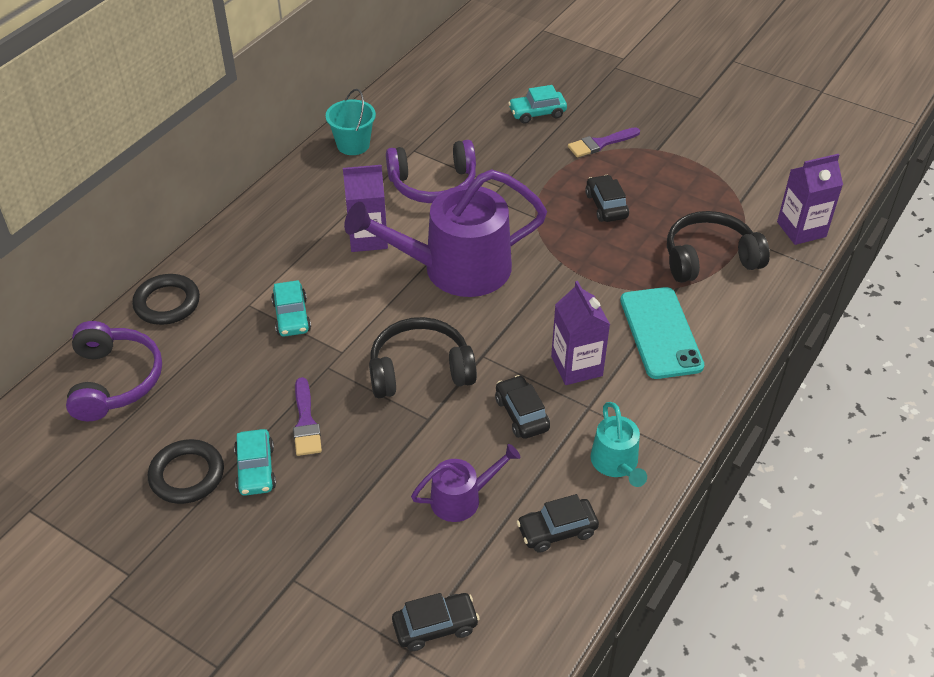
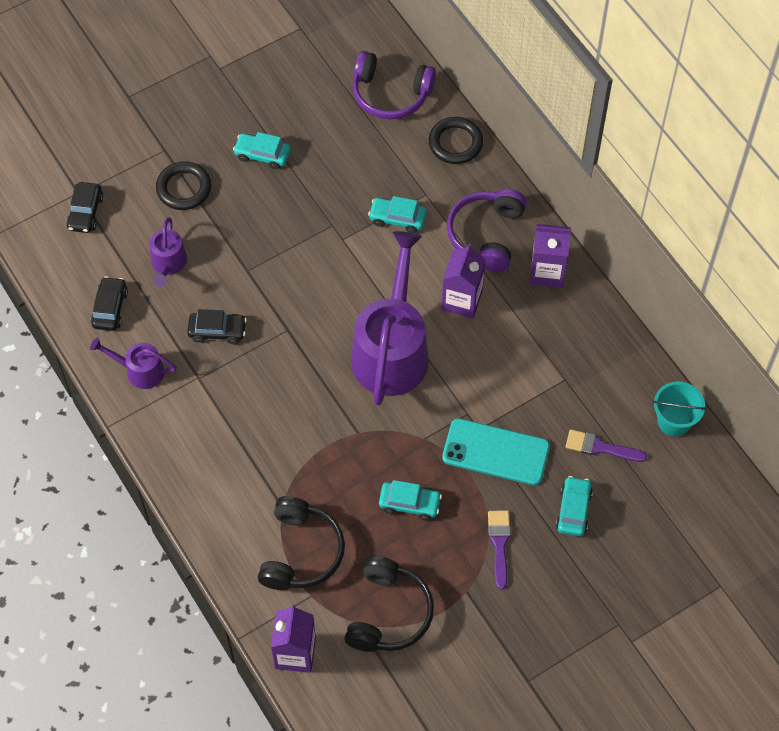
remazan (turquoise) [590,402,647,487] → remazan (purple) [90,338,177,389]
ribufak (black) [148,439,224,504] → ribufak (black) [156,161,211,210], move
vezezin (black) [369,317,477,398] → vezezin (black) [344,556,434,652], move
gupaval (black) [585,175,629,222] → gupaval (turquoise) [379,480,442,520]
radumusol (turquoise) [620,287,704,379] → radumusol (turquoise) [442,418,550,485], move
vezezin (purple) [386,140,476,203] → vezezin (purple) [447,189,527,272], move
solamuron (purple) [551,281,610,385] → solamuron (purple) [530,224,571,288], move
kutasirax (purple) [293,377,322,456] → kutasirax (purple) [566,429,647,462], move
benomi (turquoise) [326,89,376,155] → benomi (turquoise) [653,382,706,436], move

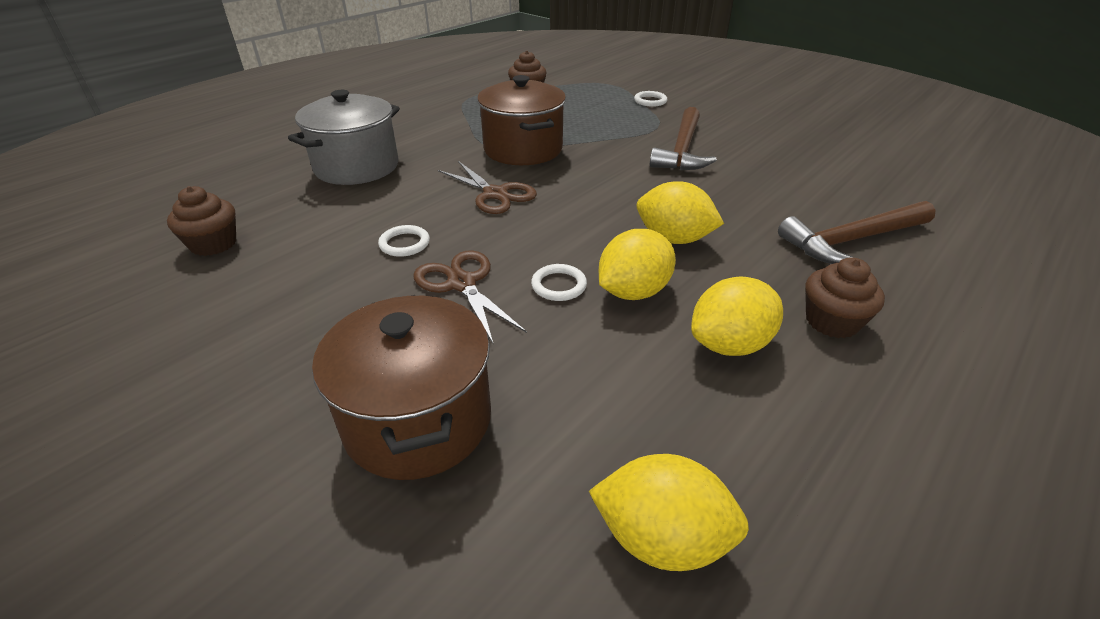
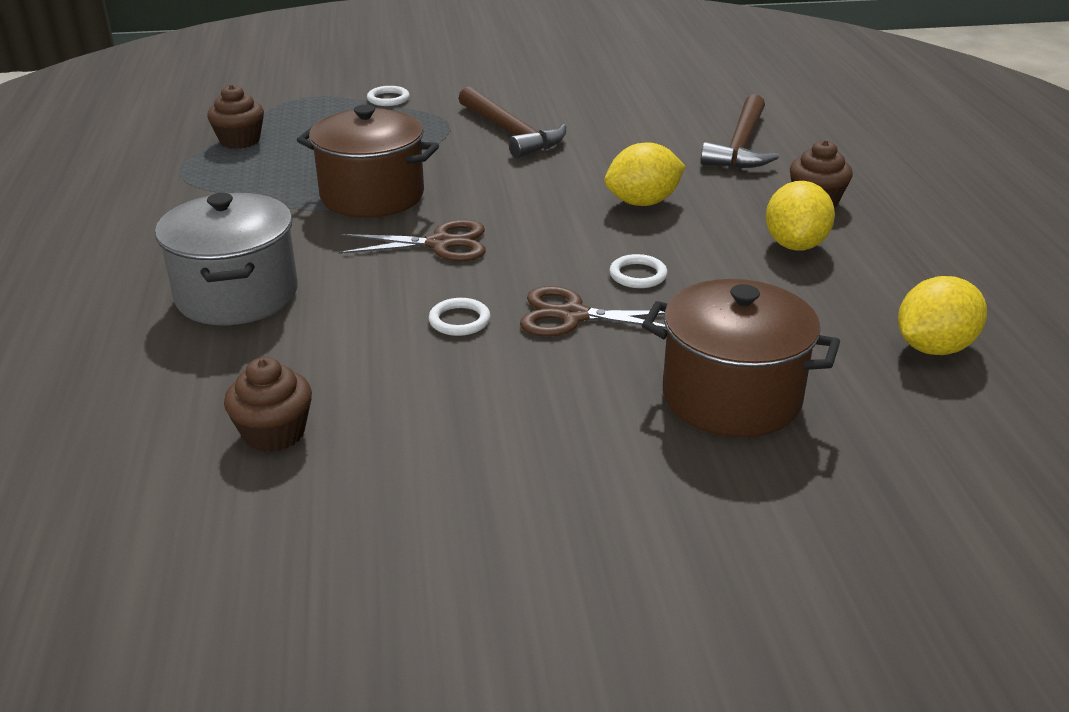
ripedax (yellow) [599,229,676,300] → -

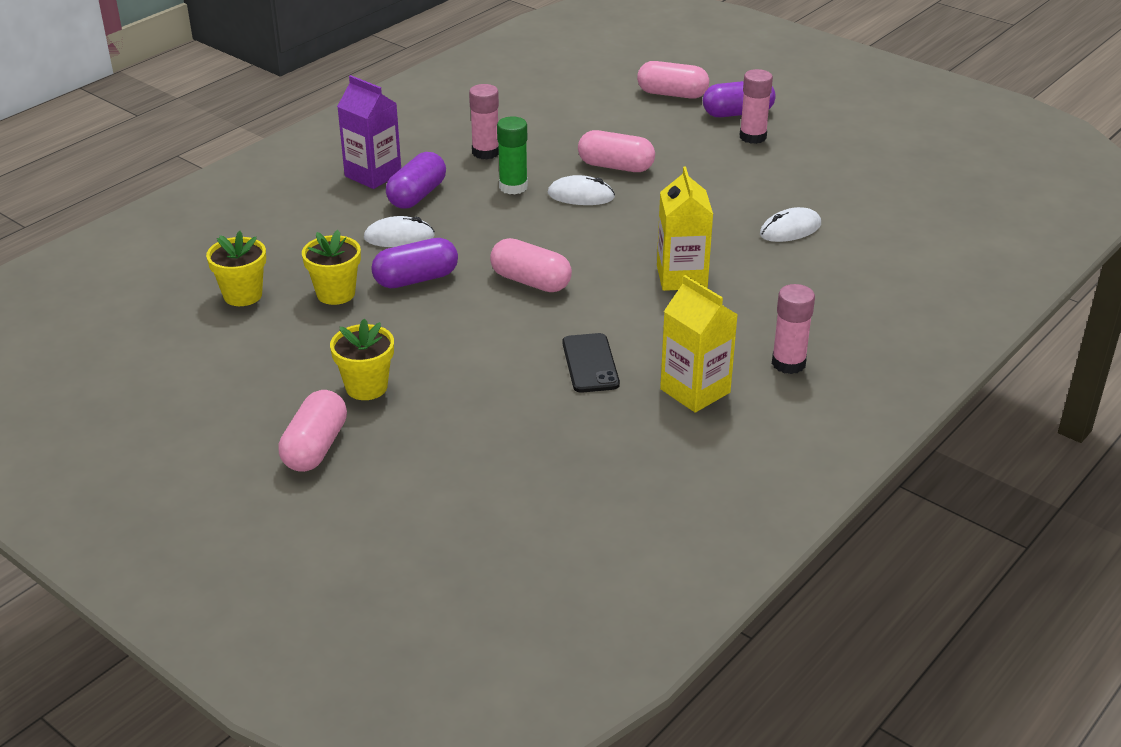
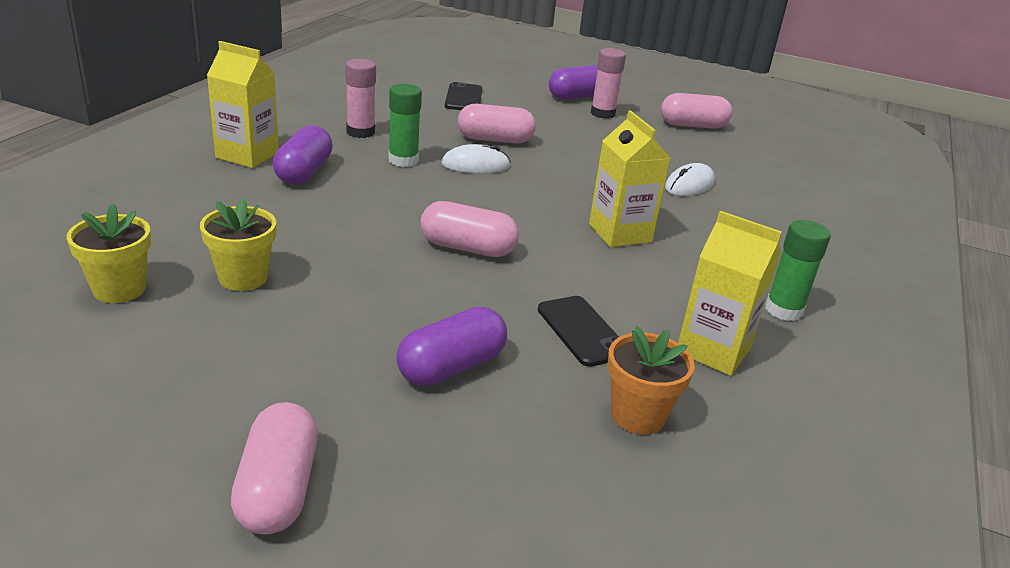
solamuron (purple) [337,75,401,189] → solamuron (yellow) [207,41,279,168]
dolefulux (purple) [371,238,458,288] → dolefulux (purple) [396,307,507,386], move
- → radumusol (black) [445,82,482,110]
- → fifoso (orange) [607,326,695,435]
dolefulux (pink) [637,61,709,99] → dolefulux (pink) [661,93,732,129], move
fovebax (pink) [772,284,815,374] → fovebax (green) [765,220,831,321]
fifoso (yellow) [330,318,394,400] → -
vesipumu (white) [364,216,435,247] → -

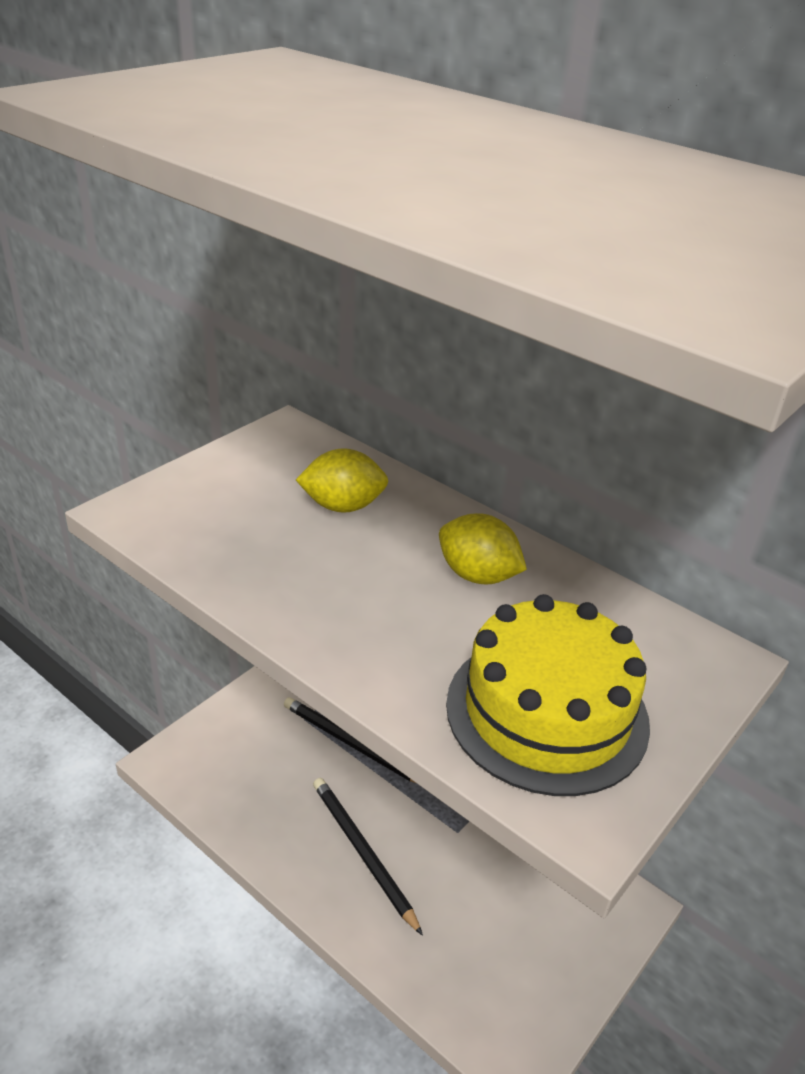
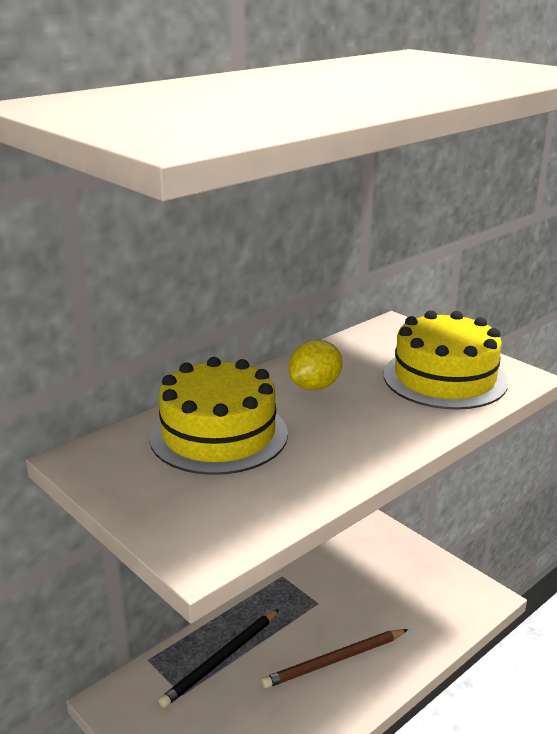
ripedax (yellow) [296,448,388,513] → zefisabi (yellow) [149,357,288,475]
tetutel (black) [313,778,423,936] → tetutel (brown) [261,629,408,688]

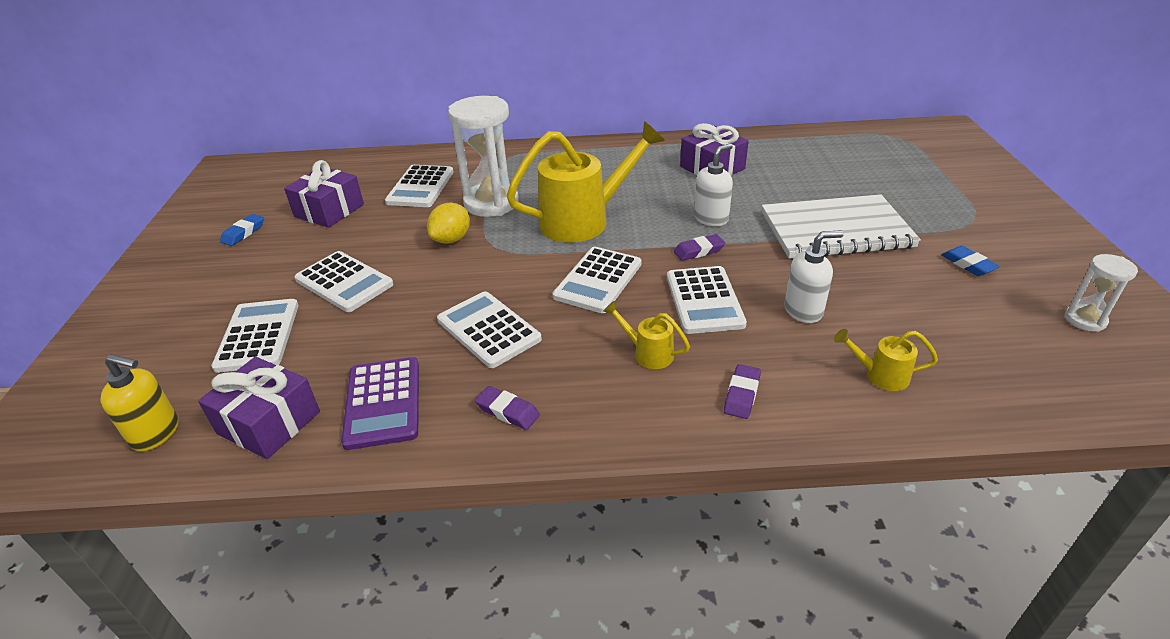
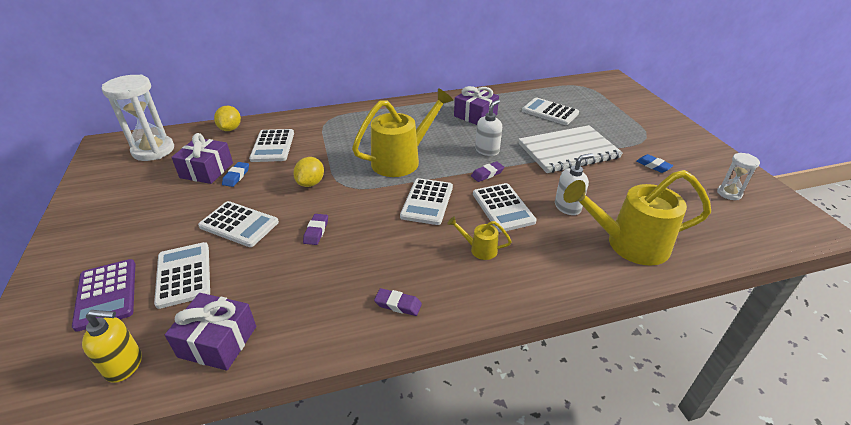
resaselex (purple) [341,357,419,450] → resaselex (purple) [72,259,135,332], move
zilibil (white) [448,96,519,217] → zilibil (white) [102,75,174,161], move
- → ripedax (yellow) [214,106,241,131]
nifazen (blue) [220,214,264,246] → nifazen (blue) [222,162,249,187], move
nifazen (purple) [724,364,761,419] → nifazen (purple) [303,214,328,245], move
resaselex (white) [437,291,542,368] → resaselex (white) [522,97,579,125], move
remazan (yellow) [834,329,938,391] → remazan (yellow) [563,170,711,265], x2.26

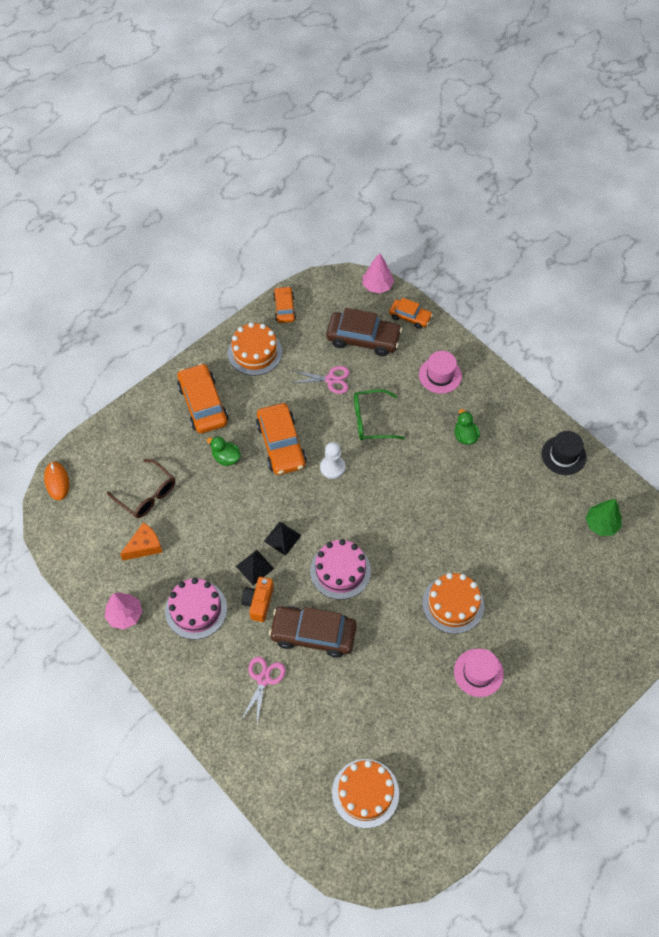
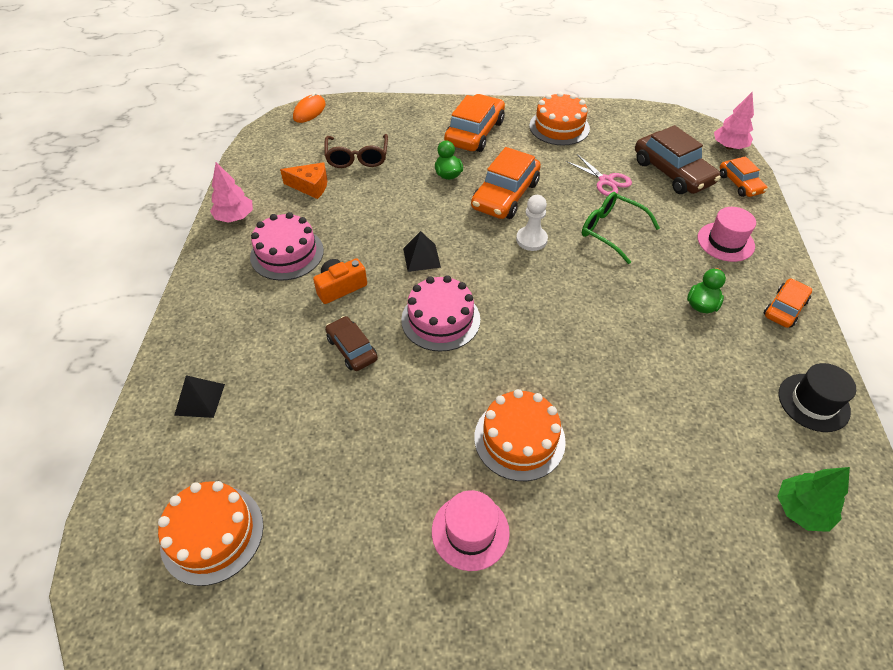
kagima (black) [236,550,274,585] → kagima (black) [174,375,225,418], move
gupaval (brown) [269,606,357,658] → gupaval (brown) [325,316,378,371], x0.58
gupaval (orange) [273,286,296,323] → gupaval (orange) [763,278,812,328], move
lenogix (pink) [241,657,285,723] → -

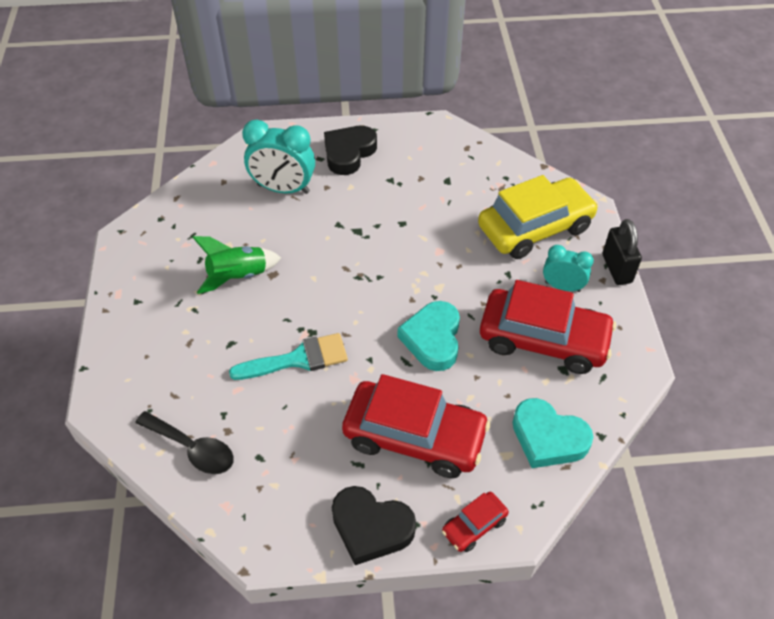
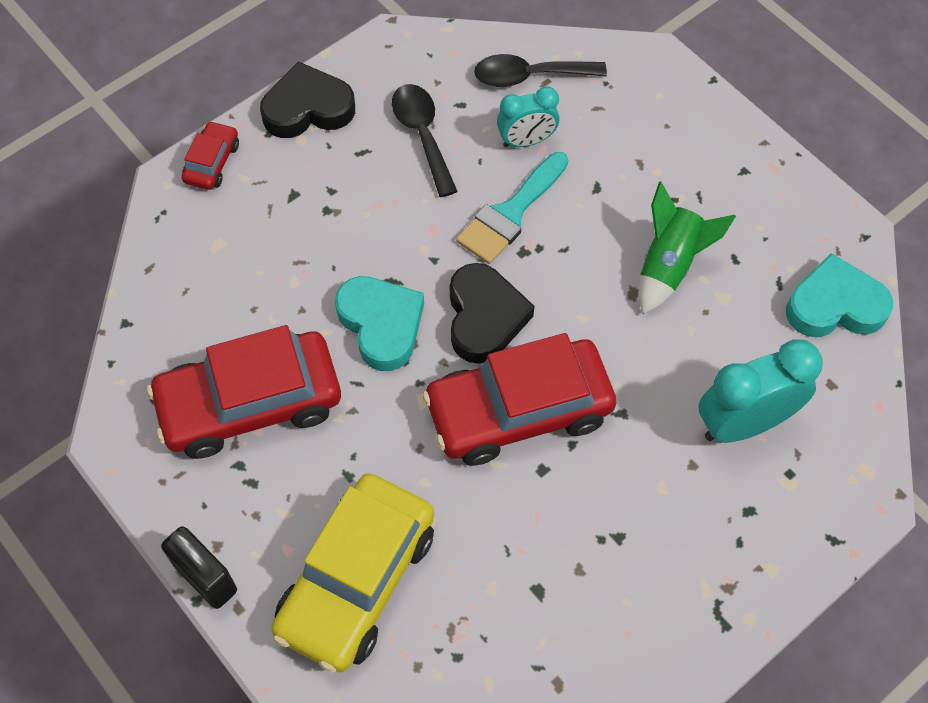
- → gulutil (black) [392,84,458,197]
gupaval (red) [342,374,490,478] → gupaval (red) [422,333,616,466], move
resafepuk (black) [324,126,377,175] → resafepuk (black) [450,263,534,364], move
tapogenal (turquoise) [543,245,594,292] → tapogenal (turquoise) [497,86,559,147], move
resafepuk (turquoise) [512,398,593,468] → resafepuk (turquoise) [786,253,893,337], move

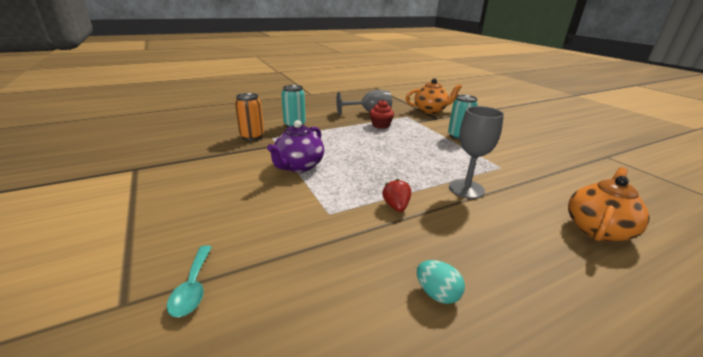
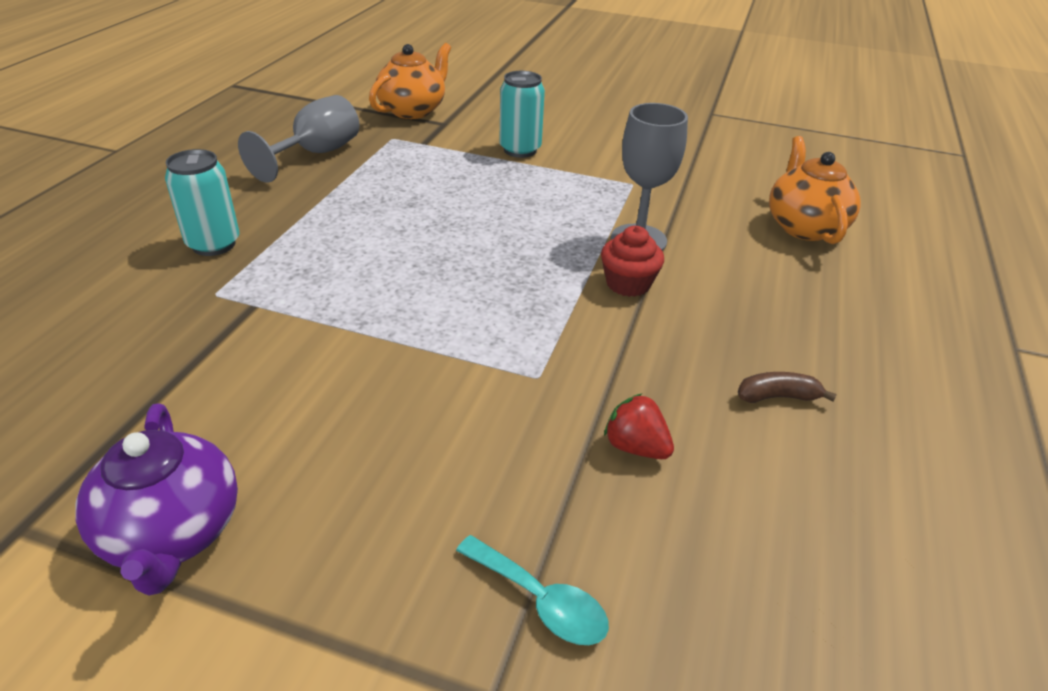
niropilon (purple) [267,120,324,172] → niropilon (purple) [75,403,238,596], move
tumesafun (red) [370,100,394,129] → tumesafun (red) [601,226,664,297], move
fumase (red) [382,179,411,212] → fumase (red) [604,394,674,459], move
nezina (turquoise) [417,260,465,304] → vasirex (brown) [738,372,837,403]
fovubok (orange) [235,93,264,141] → -

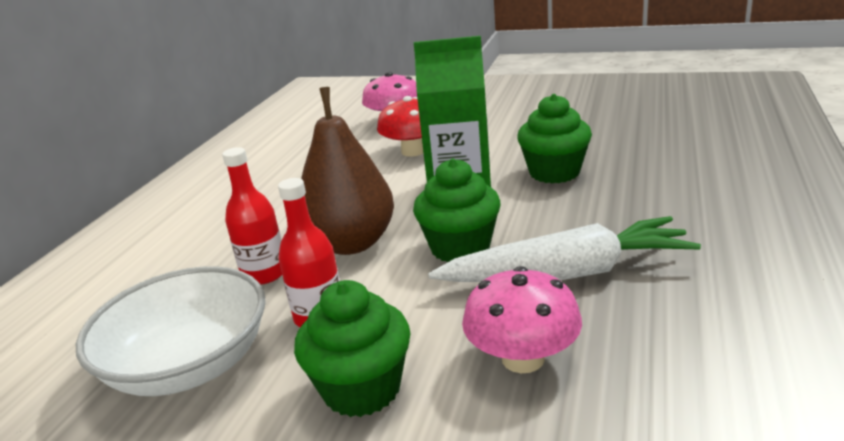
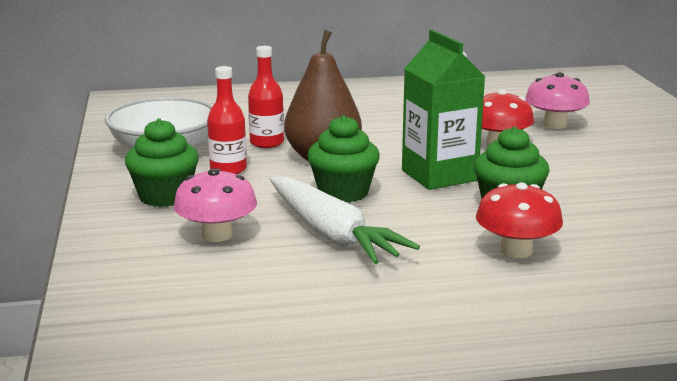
- → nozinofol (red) [476,182,563,258]

